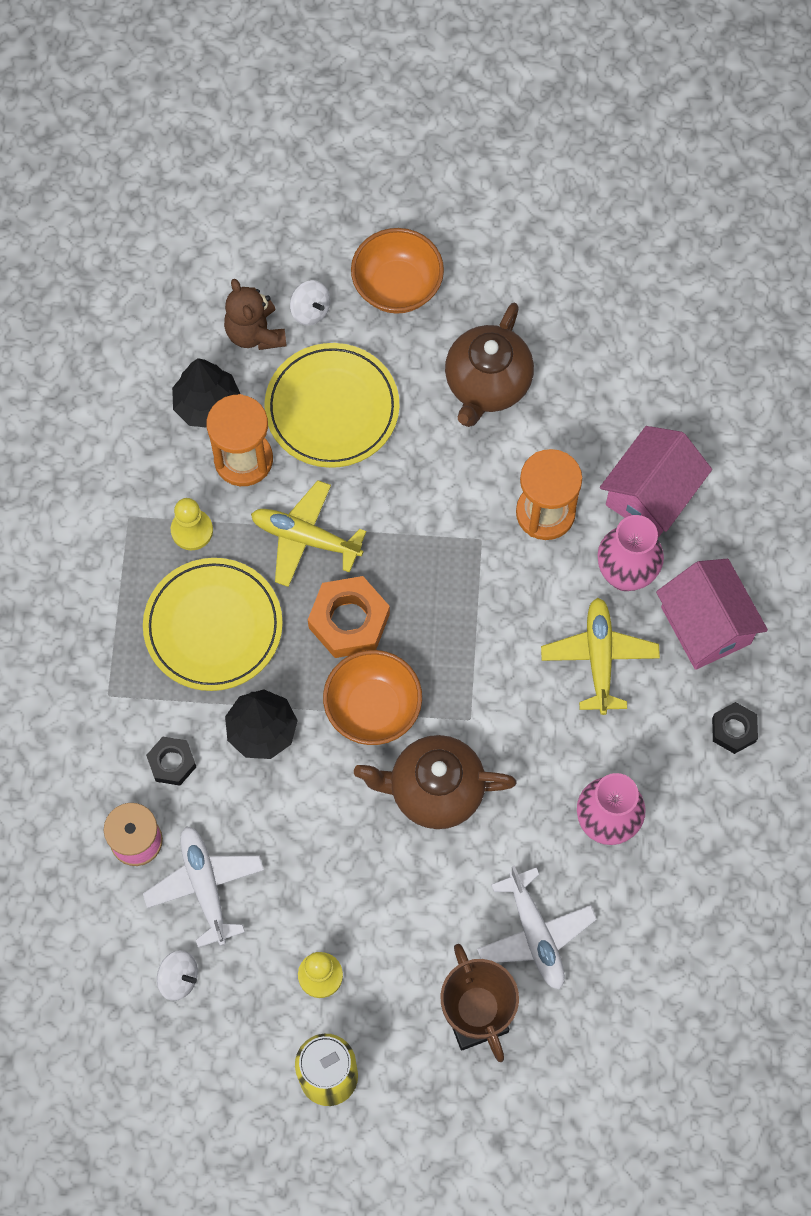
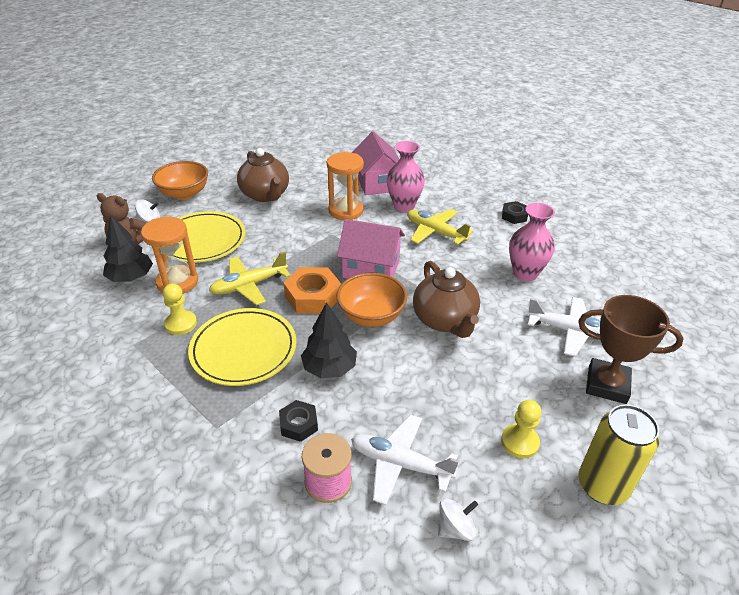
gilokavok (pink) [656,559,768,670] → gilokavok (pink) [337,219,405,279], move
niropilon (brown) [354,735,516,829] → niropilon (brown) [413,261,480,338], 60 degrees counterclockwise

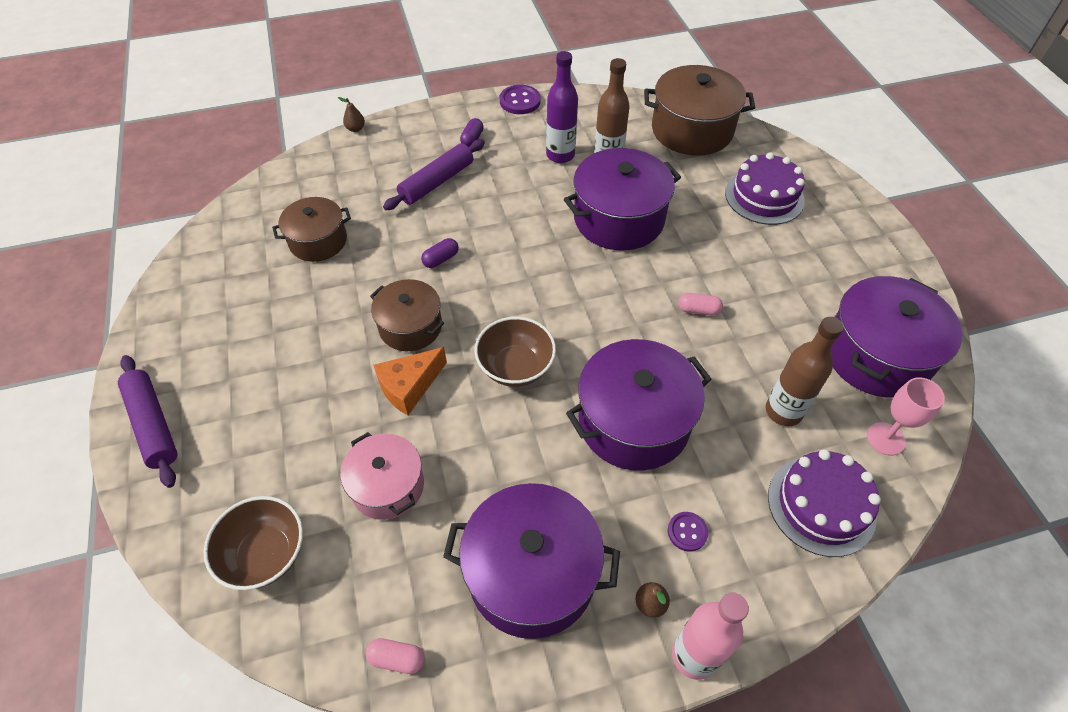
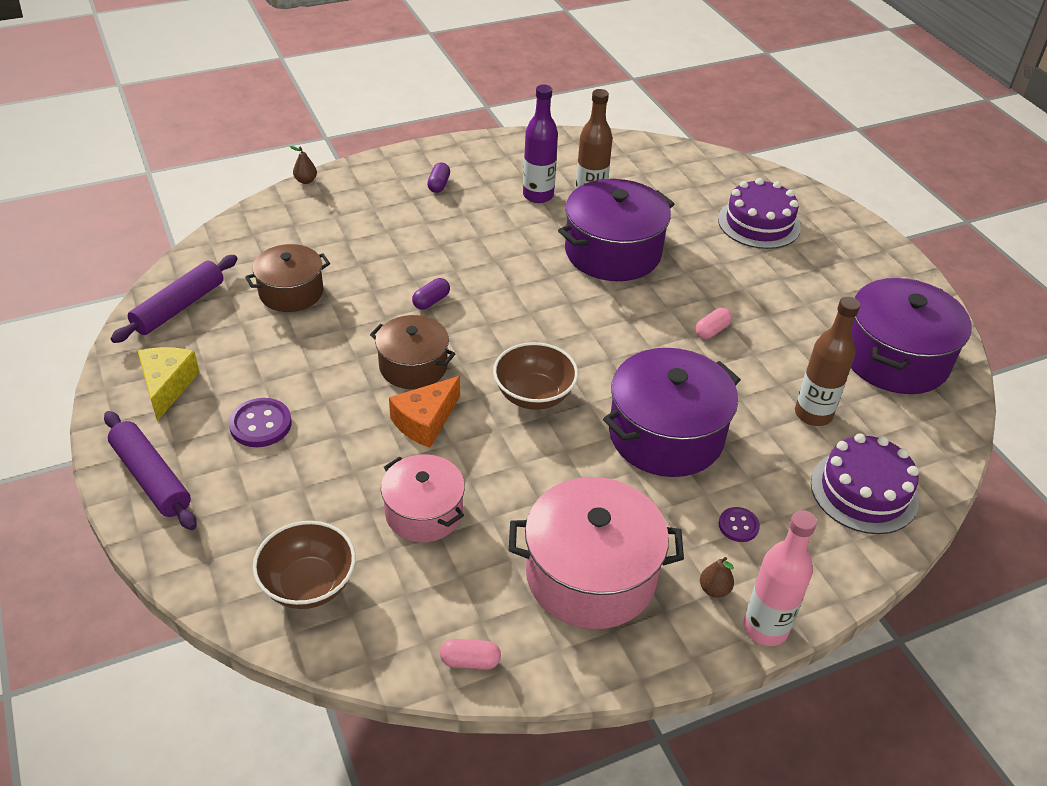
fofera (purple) [383,139,485,210] → fofera (purple) [110,255,238,343], move
- → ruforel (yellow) [138,347,200,421]
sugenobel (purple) [500,85,541,114] → sugenobel (purple) [229,398,292,447], move
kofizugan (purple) [443,483,620,639] → kofizugan (pink) [509,477,684,629]
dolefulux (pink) [678,293,723,316] → dolefulux (pink) [695,308,732,339], 45 degrees counterclockwise
kofizugan (brown) [644,65,755,156] → -
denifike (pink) [867,377,945,456] → -

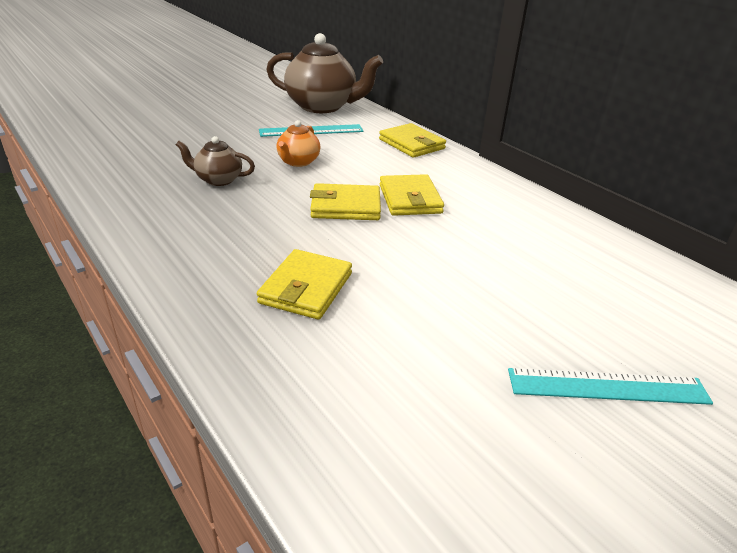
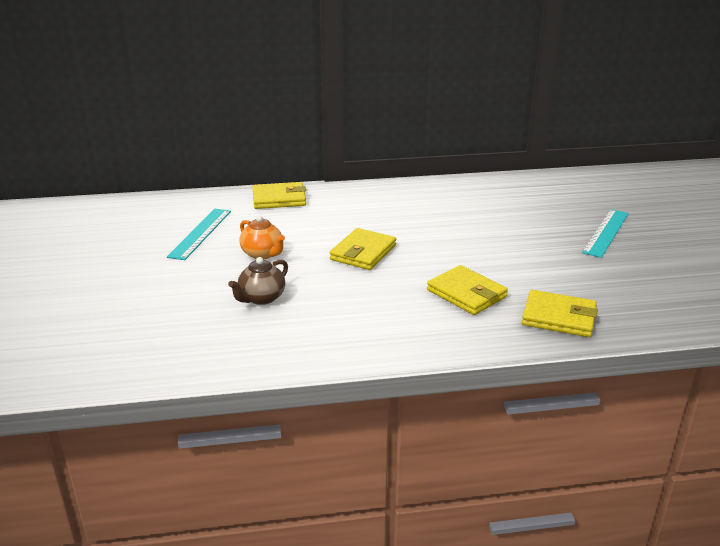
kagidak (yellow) [380,174,444,216] → kagidak (yellow) [522,290,598,337], move
niropilon (brown) [266,33,383,113] → -

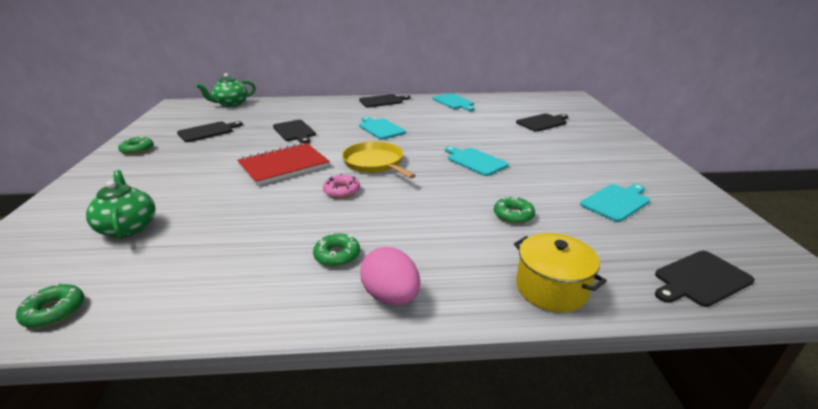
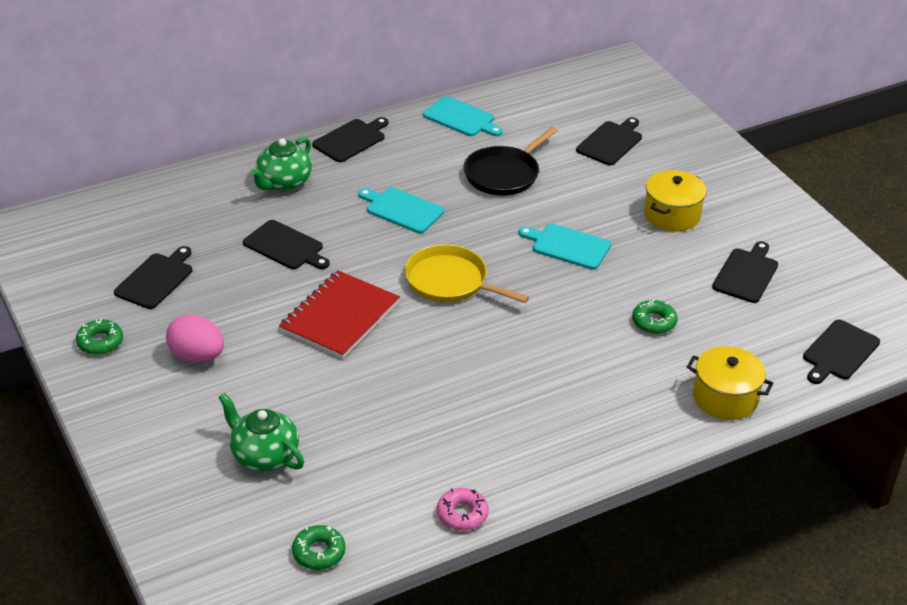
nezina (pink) [360,247,420,305] → nezina (pink) [166,314,224,363], move
niropilon (green) [196,73,256,107] → niropilon (green) [250,137,312,191], move
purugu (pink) [323,174,360,198] → purugu (pink) [437,488,489,531], move
- → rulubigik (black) [464,127,558,196]
- → kofizugan (yellow) [644,170,707,231]
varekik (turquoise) [580,184,650,222] → varekik (black) [712,241,778,303]
purugu (green) [313,233,360,267] → -

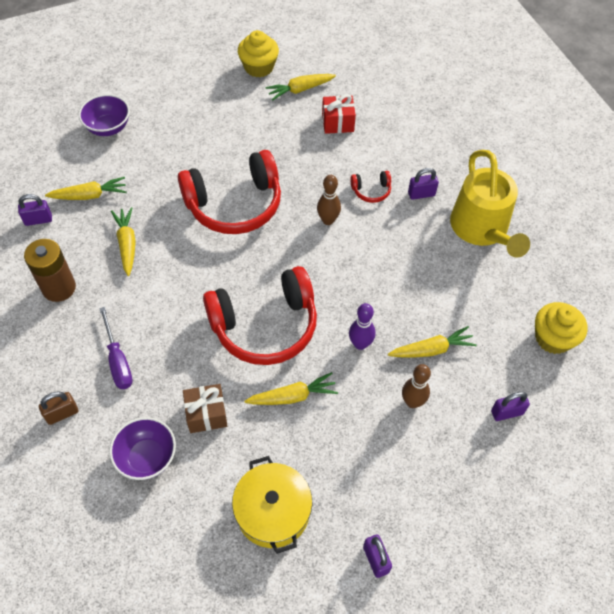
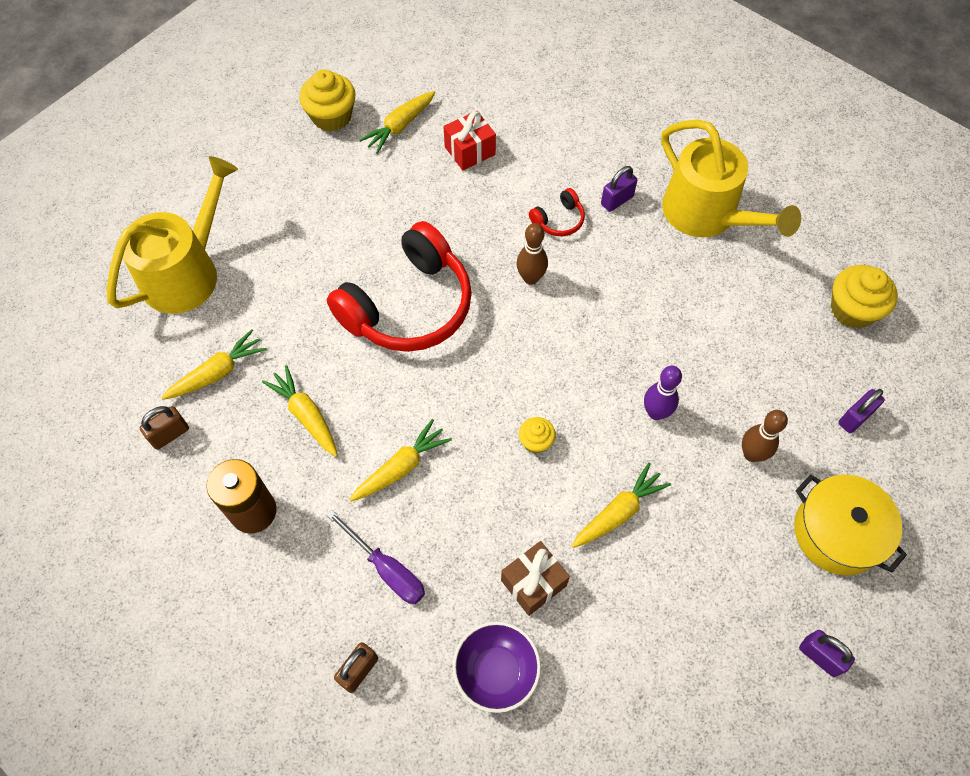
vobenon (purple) [79,94,130,136] → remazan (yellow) [107,156,238,314]
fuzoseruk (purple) [18,194,52,226] → fuzoseruk (brown) [140,406,189,450]
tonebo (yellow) [388,326,477,358] → tonebo (yellow) [349,419,452,502], move
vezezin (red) [203,266,317,365] → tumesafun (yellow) [519,417,556,453]
kofizugan (yellow) [232,456,312,554] → kofizugan (yellow) [794,474,907,575], move

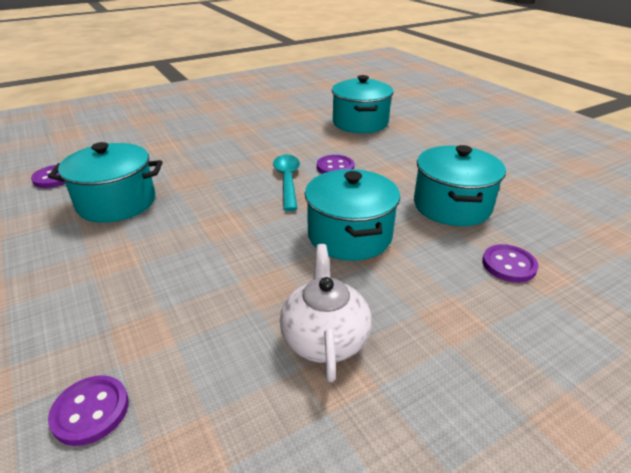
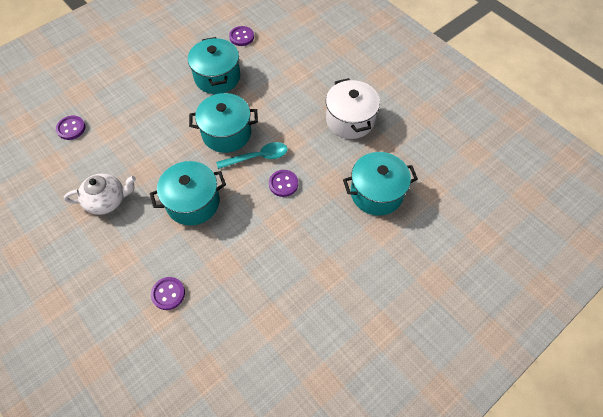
kofizugan (turquoise) [414,145,506,226] → kofizugan (turquoise) [189,93,258,153], move
- → kofizugan (white) [326,78,380,139]

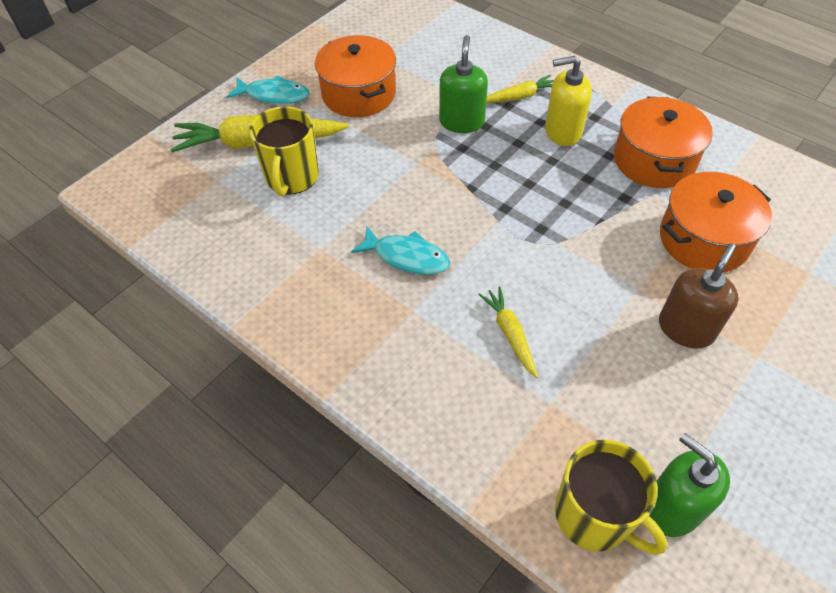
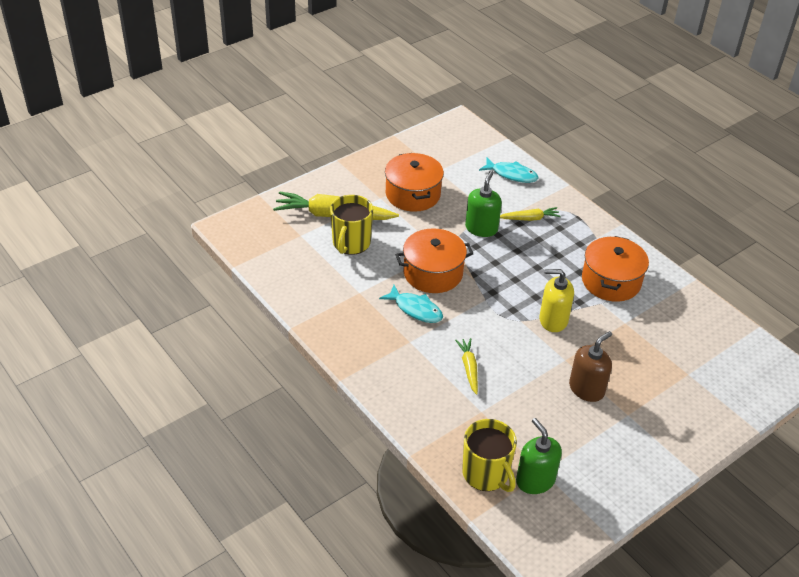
kofizugan (orange) [660,172,772,272] → kofizugan (orange) [396,228,474,293], move
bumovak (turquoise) [227,75,309,104] → bumovak (turquoise) [479,157,538,183], move
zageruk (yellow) [545,56,592,146] → zageruk (yellow) [539,269,574,332], move

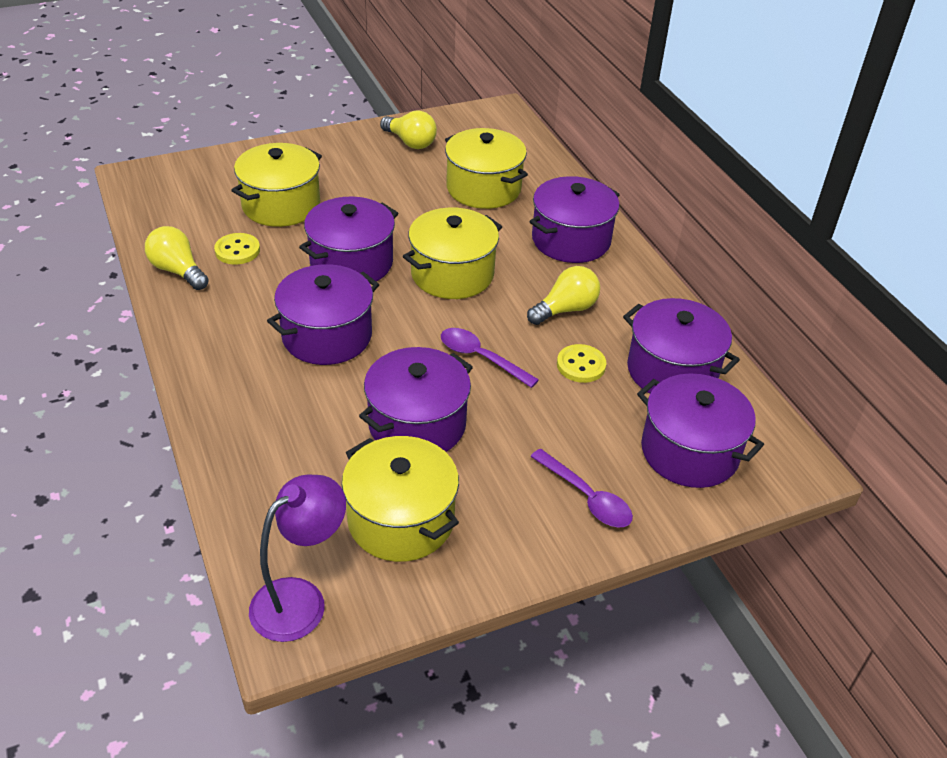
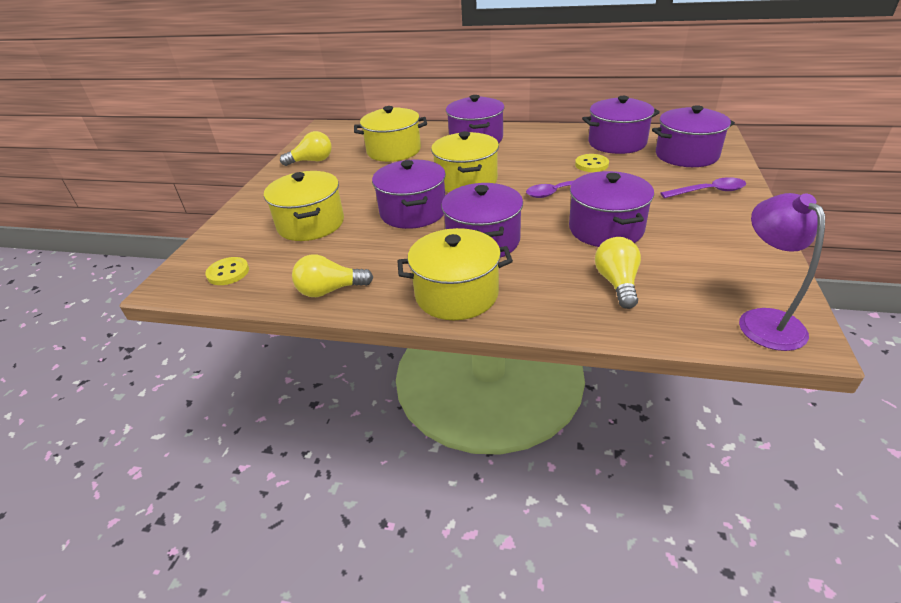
sugenobel (yellow) [214,233,260,264] → sugenobel (yellow) [205,257,249,285], move
kofizugan (yellow) [342,436,459,562] → kofizugan (yellow) [397,228,513,320], move
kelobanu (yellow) [527,266,600,325] → kelobanu (yellow) [595,237,641,309], move

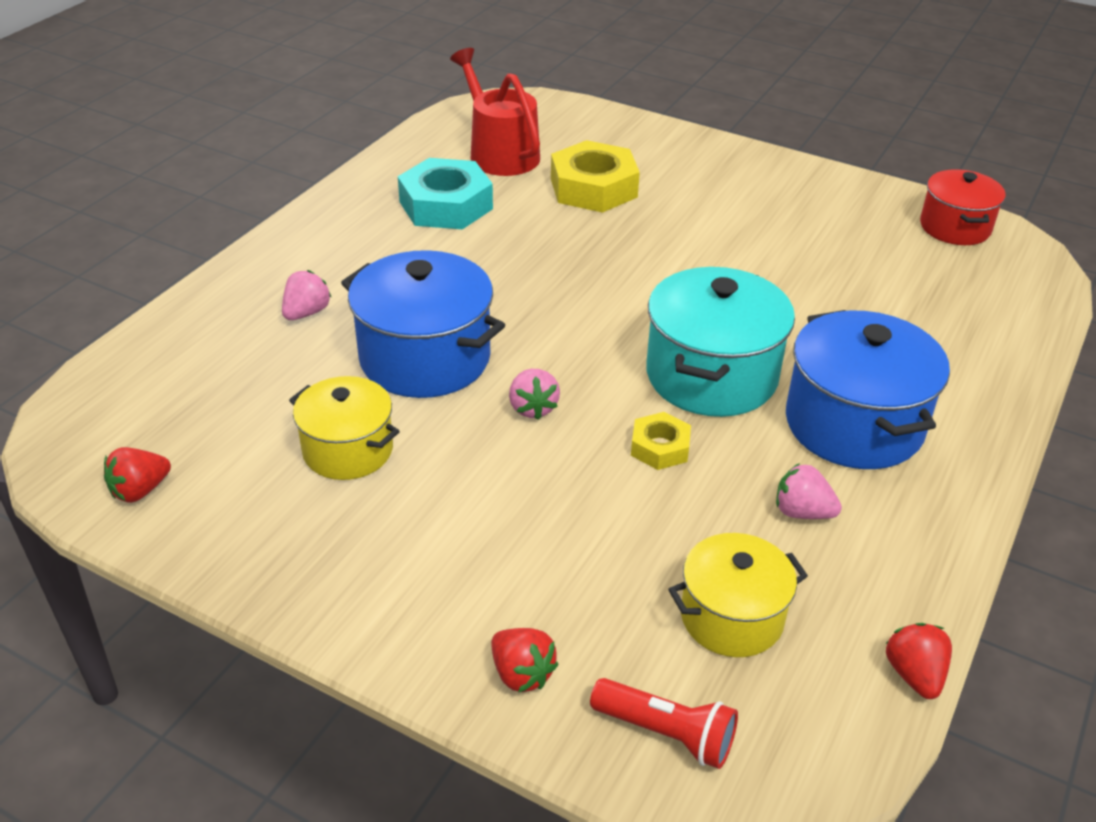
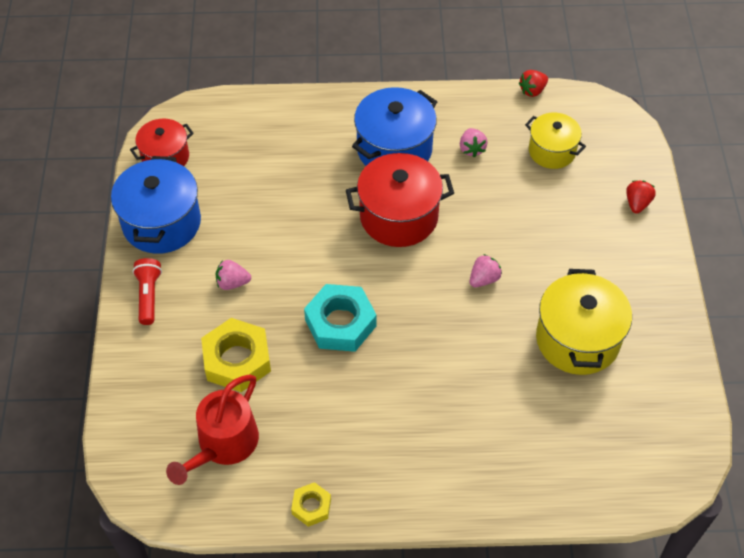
kofizugan (blue) [341,250,505,398] → kofizugan (blue) [111,156,201,254], move
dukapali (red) [590,678,738,769] → dukapali (red) [133,258,162,325], move
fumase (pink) [282,270,332,320] → fumase (pink) [216,260,251,290], move
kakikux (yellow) [631,412,691,470] → kakikux (yellow) [291,482,331,527], move
kakikux (turquoise) [398,158,493,229] → kakikux (turquoise) [304,284,377,352], move
kofizugan (turquoise) [646,267,795,417] → kofizugan (red) [346,153,454,247]
kofizugan (yellow) [289,376,400,480] → kofizugan (yellow) [536,269,632,375], x1.59
fumase (red) [104,447,171,503] → -

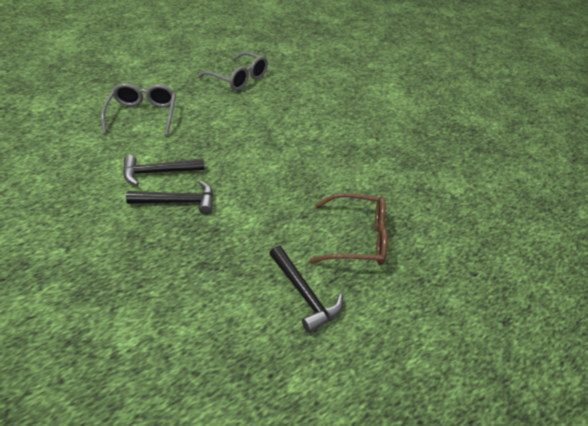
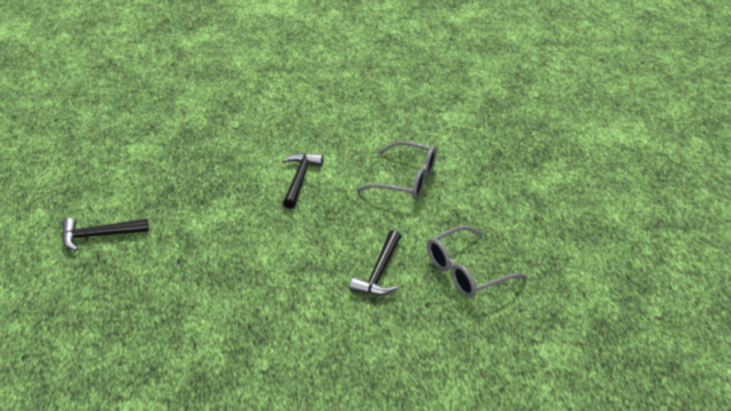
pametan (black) [126,180,213,215] → pametan (black) [350,230,401,296], move
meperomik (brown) [310,193,388,265] → -

